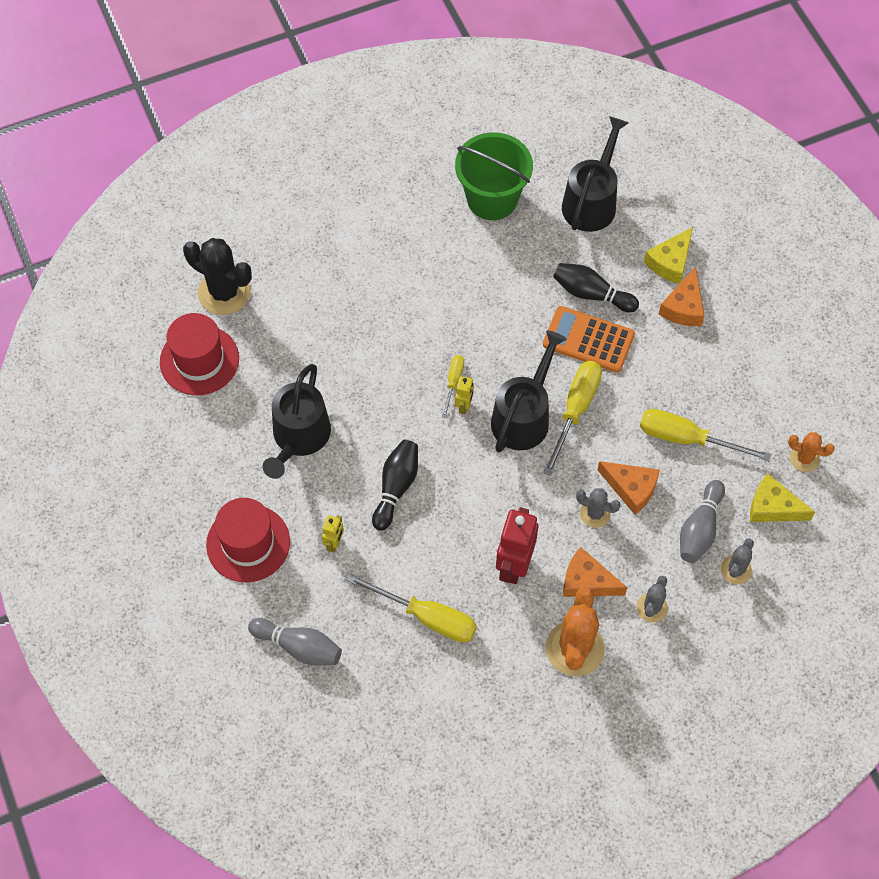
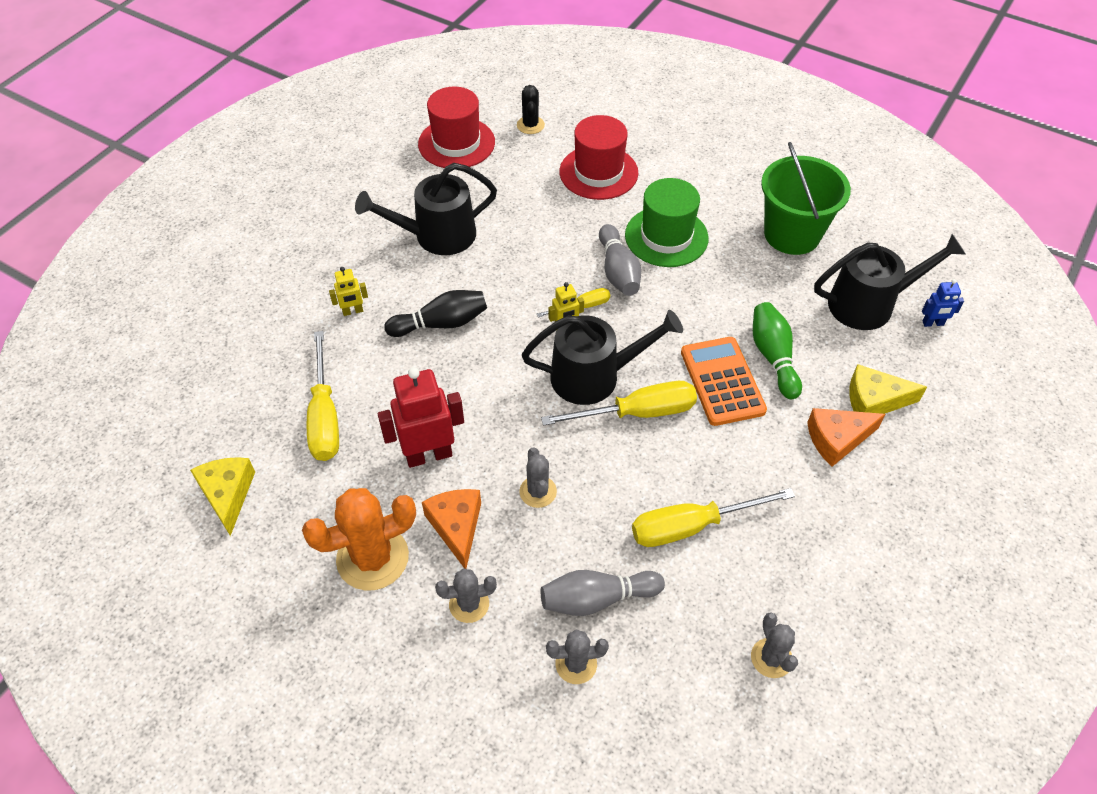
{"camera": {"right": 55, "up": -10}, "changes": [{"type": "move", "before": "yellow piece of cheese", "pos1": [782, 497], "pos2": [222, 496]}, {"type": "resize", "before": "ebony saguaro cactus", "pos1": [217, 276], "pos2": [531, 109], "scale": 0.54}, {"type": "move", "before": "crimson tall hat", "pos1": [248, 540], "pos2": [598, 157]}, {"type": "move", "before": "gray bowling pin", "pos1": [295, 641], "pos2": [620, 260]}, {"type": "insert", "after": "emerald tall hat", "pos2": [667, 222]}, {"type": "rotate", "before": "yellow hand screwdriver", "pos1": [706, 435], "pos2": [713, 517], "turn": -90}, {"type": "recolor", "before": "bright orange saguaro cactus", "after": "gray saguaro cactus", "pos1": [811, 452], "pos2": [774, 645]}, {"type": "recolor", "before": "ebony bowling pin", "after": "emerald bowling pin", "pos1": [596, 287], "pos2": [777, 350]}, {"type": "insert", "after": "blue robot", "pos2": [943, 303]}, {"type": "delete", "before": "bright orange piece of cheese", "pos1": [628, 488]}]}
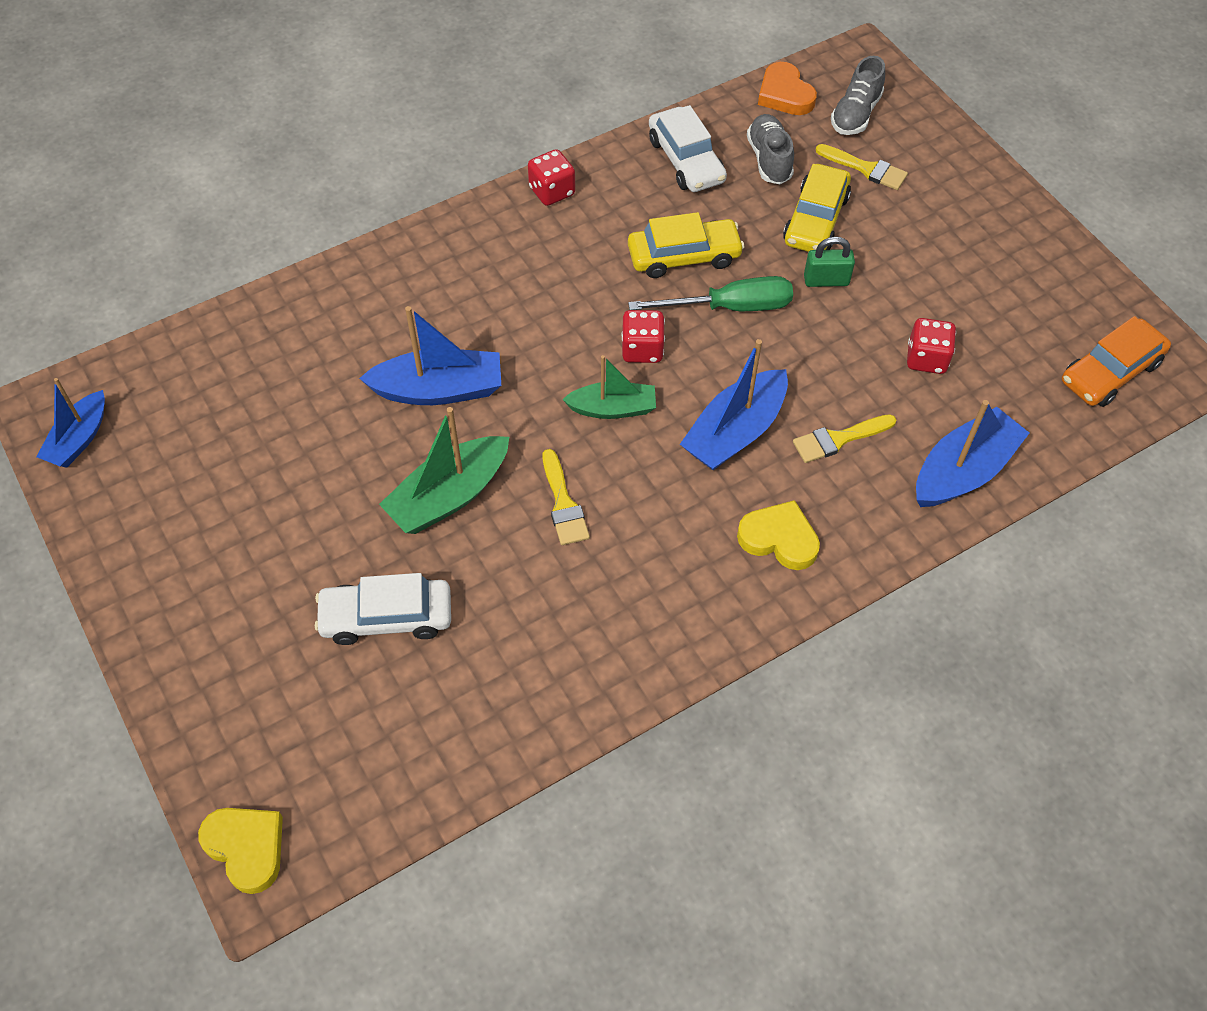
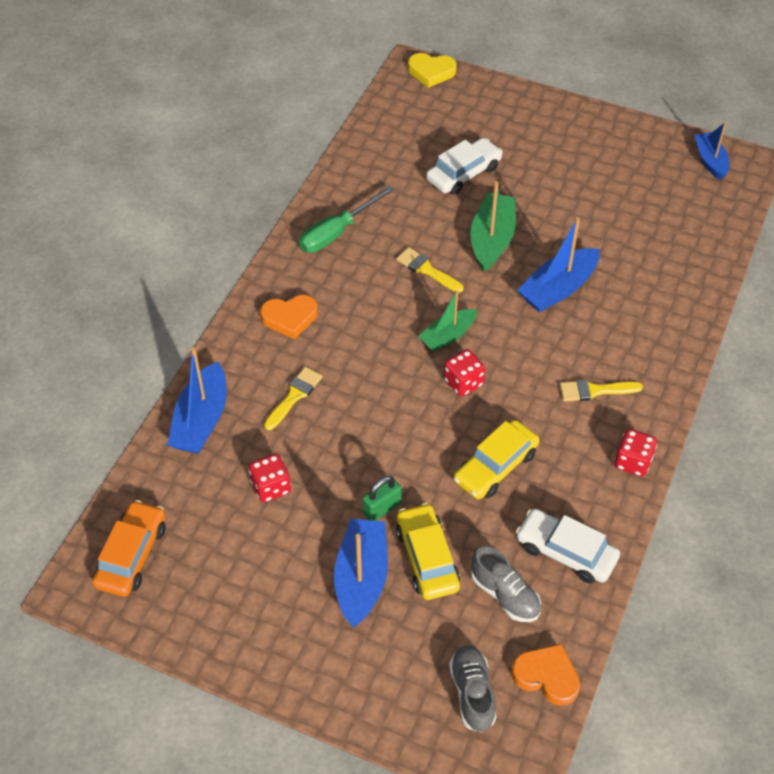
{"camera": {"right": 145, "up": -5}, "changes": [{"type": "recolor", "before": "yellow heart shape", "after": "bright orange heart shape", "pos1": [778, 535], "pos2": [289, 317]}, {"type": "move", "before": "emerald hand screwdriver", "pos1": [710, 293], "pos2": [346, 219]}, {"type": "move", "before": "blue boat", "pos1": [734, 404], "pos2": [361, 573]}, {"type": "move", "before": "yellow brush", "pos1": [862, 167], "pos2": [601, 390]}]}
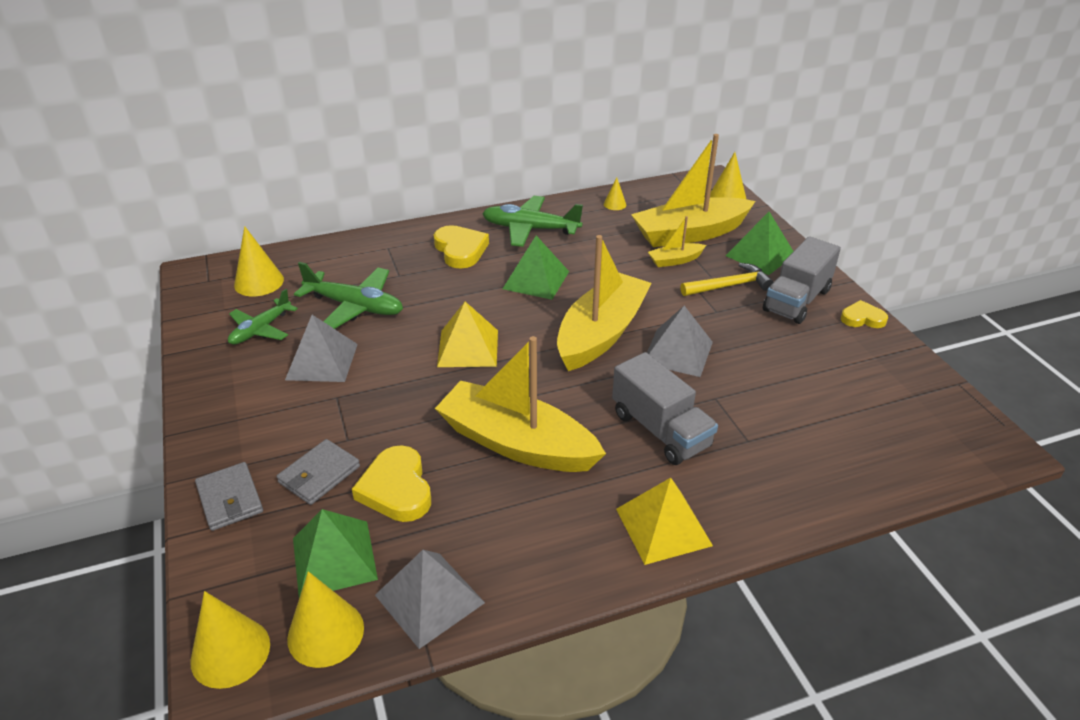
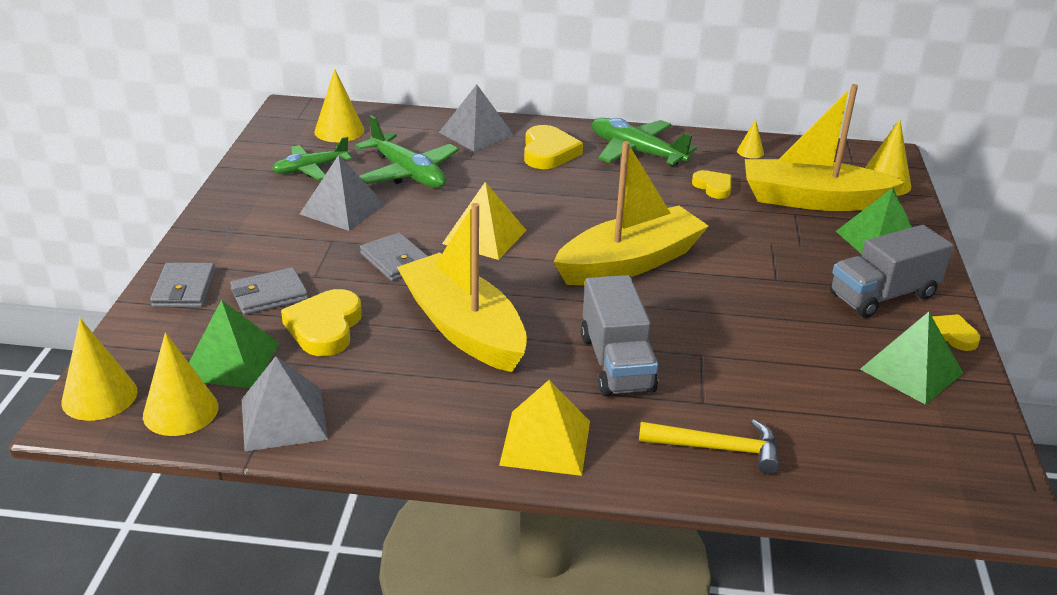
{"camera": {"right": 25, "up": -5}, "changes": [{"type": "insert", "after": "gray card wallet", "pos2": [394, 256]}, {"type": "move", "before": "gray solid pyramid", "pos1": [680, 341], "pos2": [476, 117]}, {"type": "move", "before": "yellow carpenter's hammer", "pos1": [726, 279], "pos2": [709, 446]}, {"type": "insert", "after": "yellow heart shape", "pos2": [711, 184]}, {"type": "move", "before": "emerald solid pyramid", "pos1": [536, 267], "pos2": [911, 358]}, {"type": "delete", "before": "yellow boat", "pos1": [677, 241]}]}
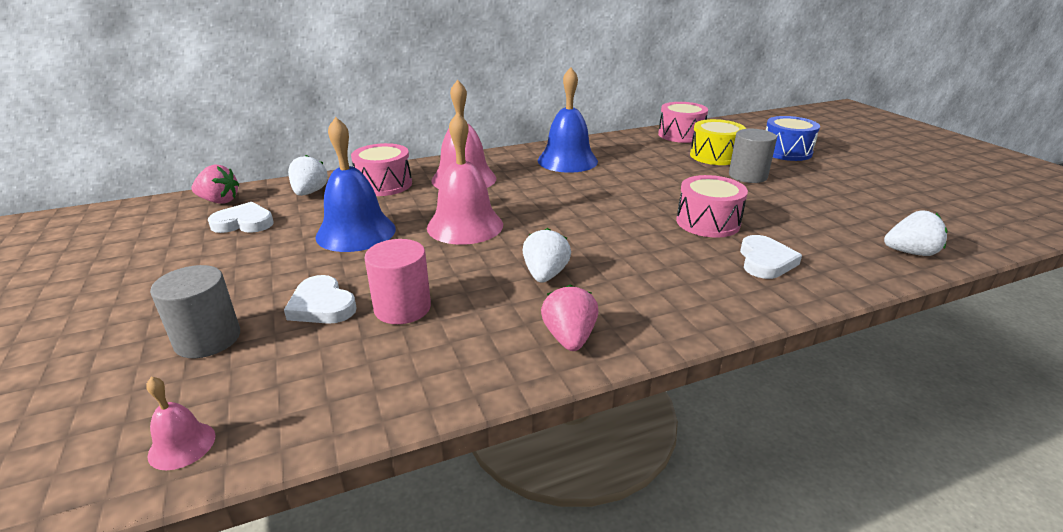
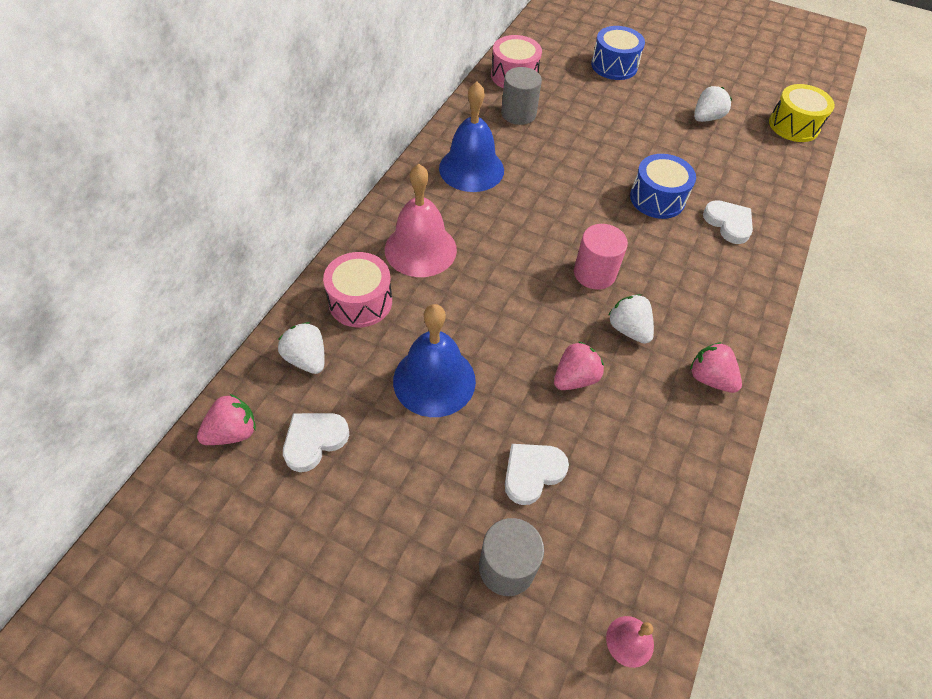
{"camera": {"right": -45, "up": 25}, "changes": [{"type": "move", "before": "gray solid cylinder", "pos1": [753, 156], "pos2": [521, 96]}, {"type": "rotate", "before": "pure white heart shape", "pos1": [320, 299], "pos2": [537, 474], "turn": 135}, {"type": "insert", "after": "rose-pink strawberry", "pos2": [579, 365]}, {"type": "move", "before": "rose-pink solid cylinder", "pos1": [397, 281], "pos2": [601, 257]}, {"type": "recolor", "before": "rose-pink snare drum", "after": "blue snare drum", "pos1": [712, 206], "pos2": [663, 186]}, {"type": "move", "before": "pure white strawberry", "pos1": [916, 233], "pos2": [713, 104]}, {"type": "move", "before": "yellow snare drum", "pos1": [718, 142], "pos2": [802, 113]}, {"type": "delete", "before": "rose-pink bell", "pos1": [465, 178]}]}
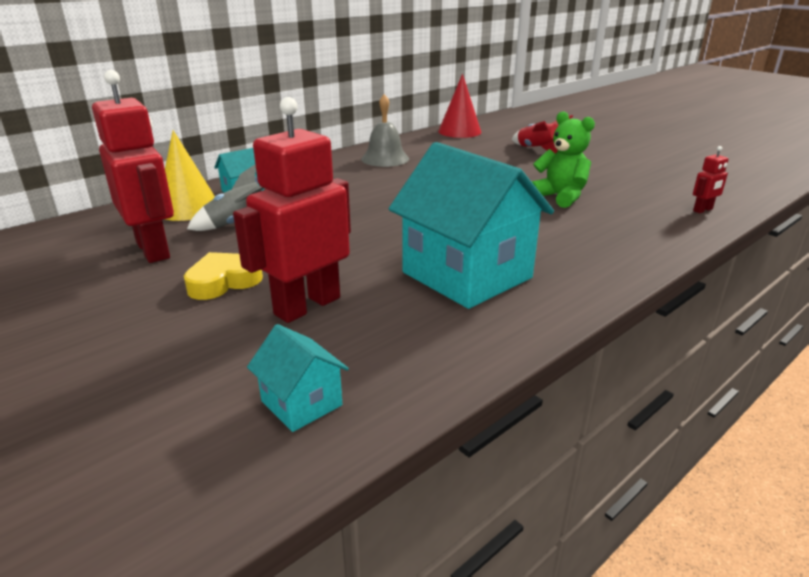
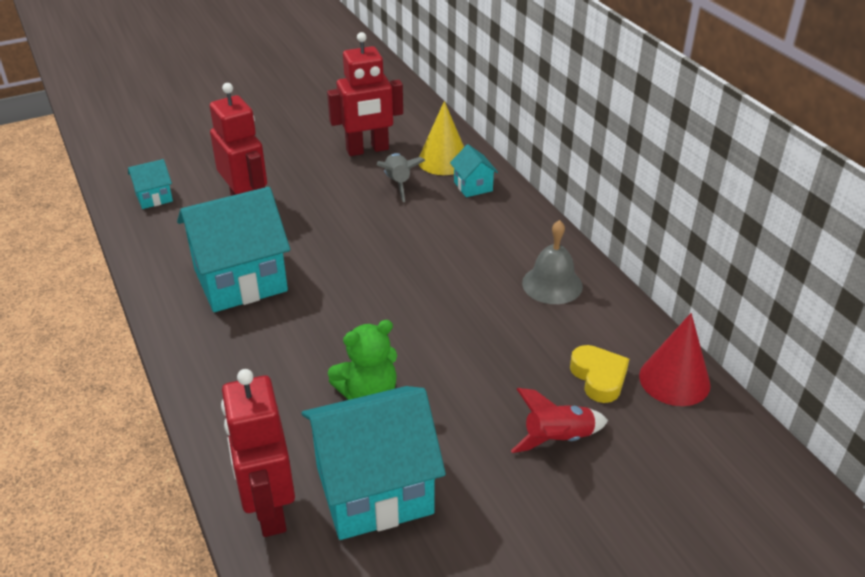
{"camera": {"right": 105, "up": 10}, "changes": [{"type": "resize", "before": "crimson robot", "pos1": [711, 179], "pos2": [258, 453], "scale": 2.29}, {"type": "insert", "after": "turquoise house", "pos2": [373, 463]}, {"type": "move", "before": "yellow heart shape", "pos1": [223, 276], "pos2": [599, 374]}]}
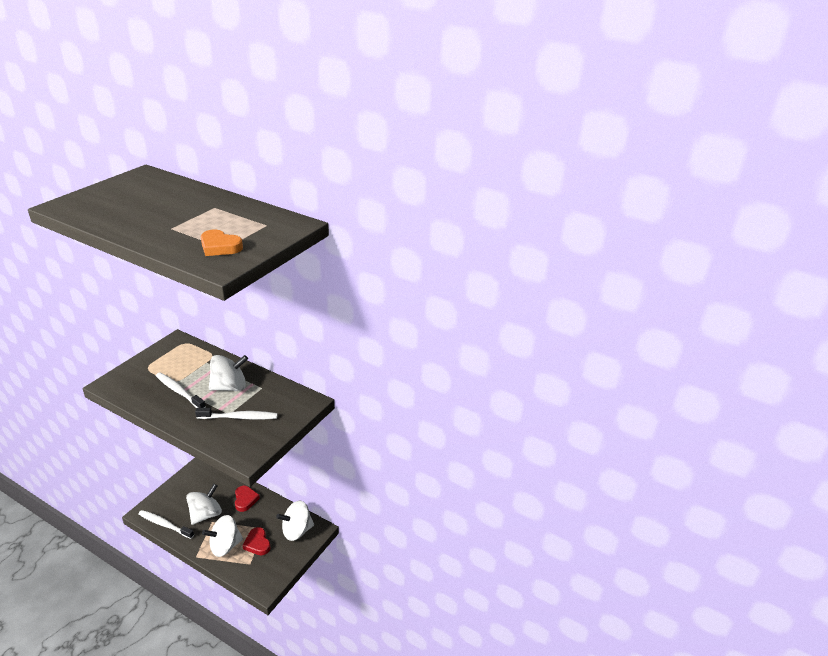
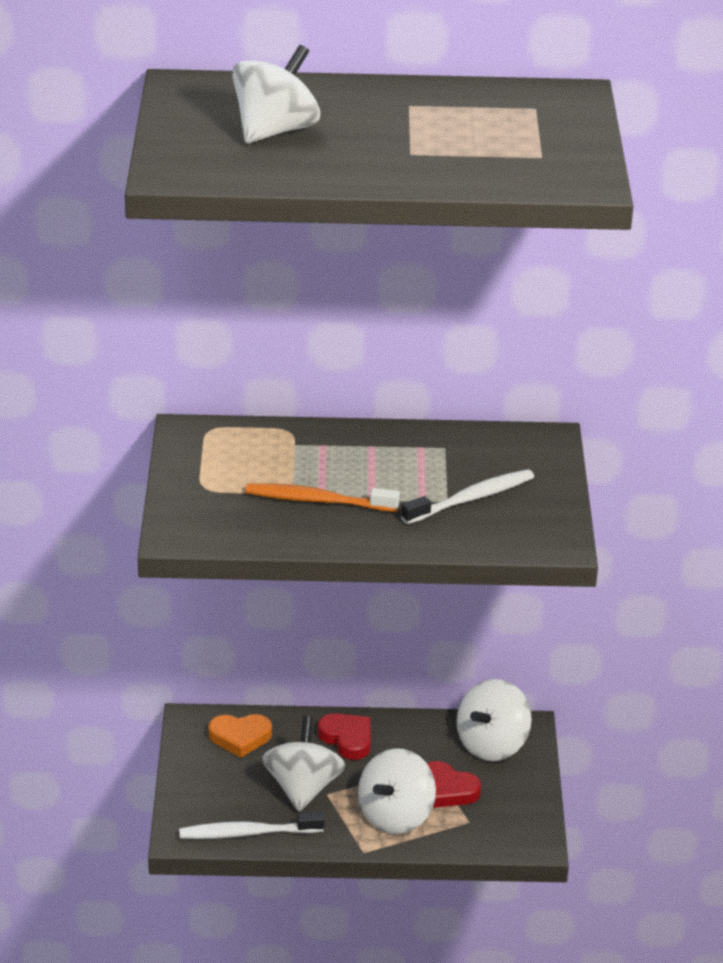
{"camera": {"right": -30, "up": 0}, "changes": [{"type": "move", "before": "bright orange heart shape", "pos1": [222, 243], "pos2": [240, 736]}, {"type": "move", "before": "pure white whirligig", "pos1": [228, 373], "pos2": [276, 94]}, {"type": "recolor", "before": "pure white toothbrush", "after": "bright orange toothbrush", "pos1": [181, 390], "pos2": [322, 497]}]}
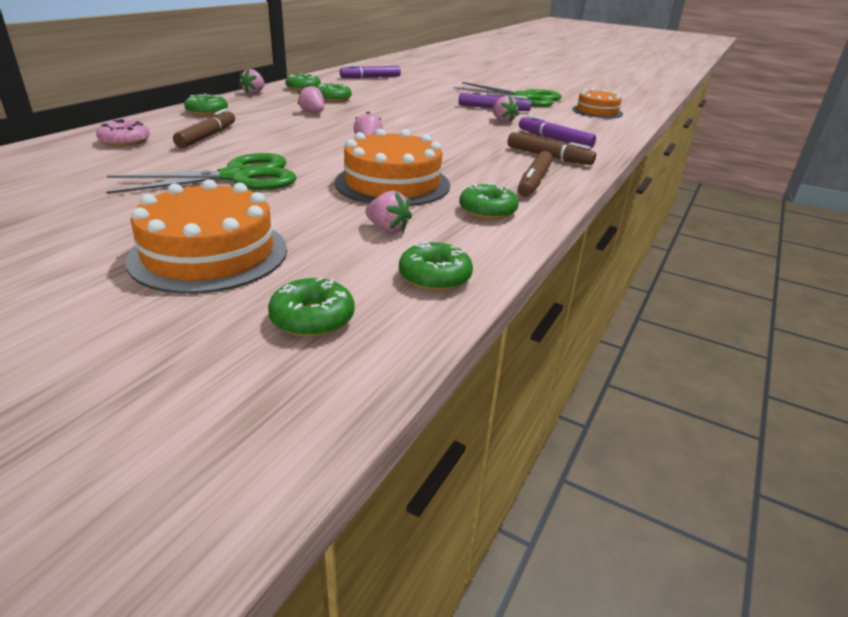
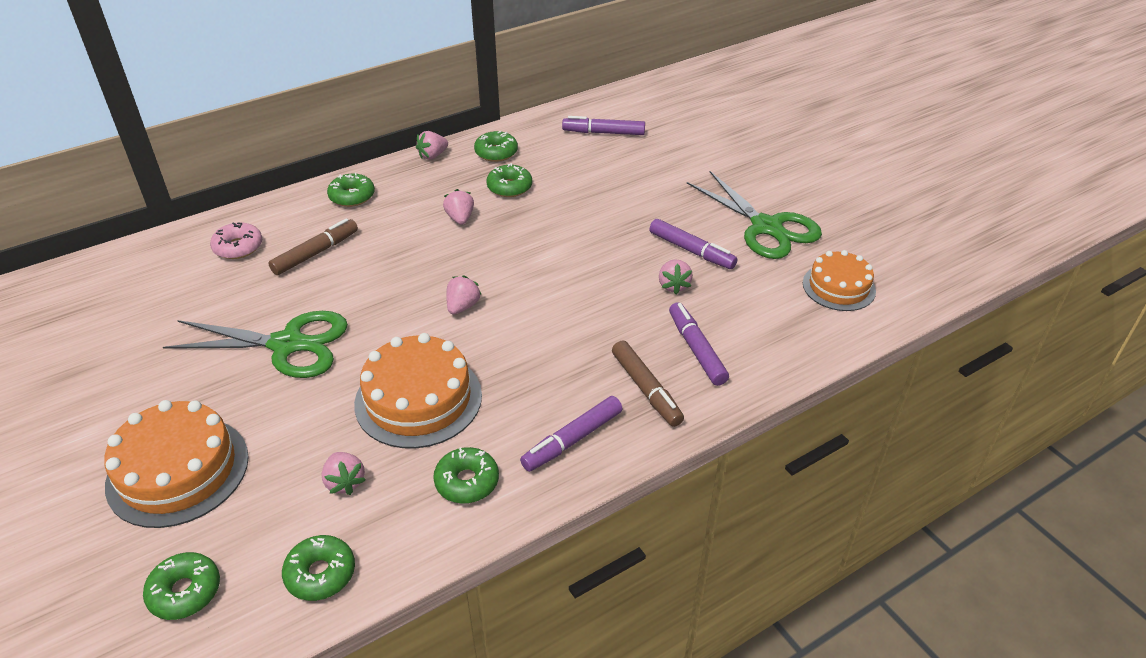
{"camera": {"right": 30, "up": 10}, "changes": [{"type": "recolor", "before": "dark brown marker", "after": "royal purple marker", "pos1": [535, 174], "pos2": [571, 434]}]}
